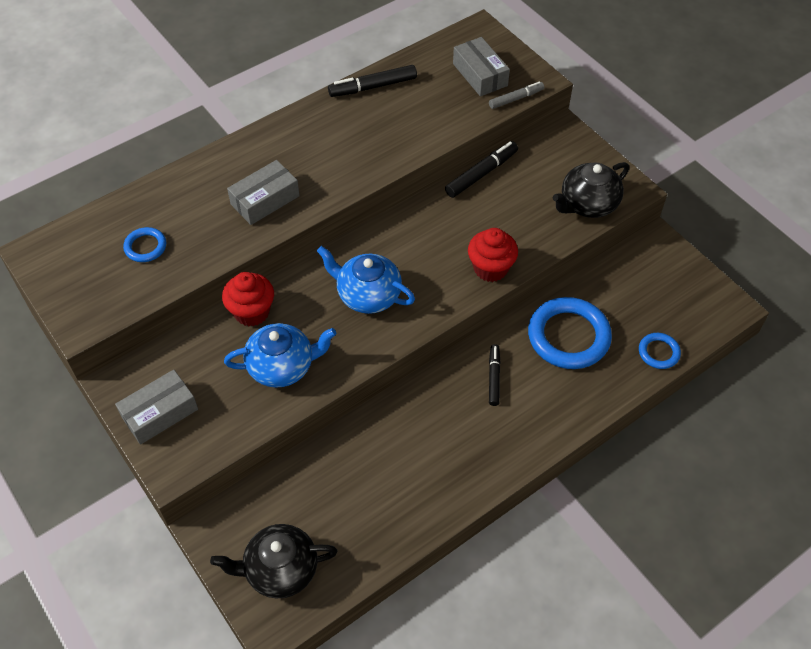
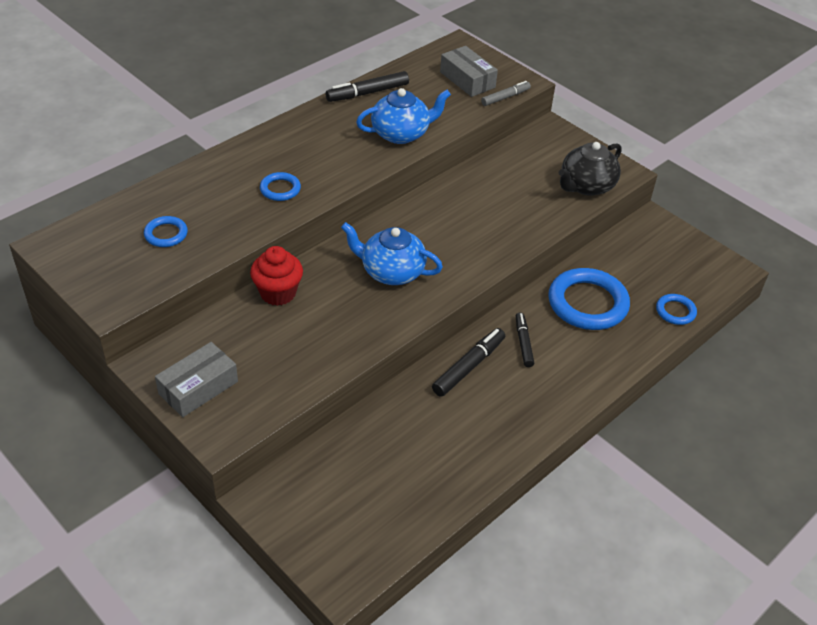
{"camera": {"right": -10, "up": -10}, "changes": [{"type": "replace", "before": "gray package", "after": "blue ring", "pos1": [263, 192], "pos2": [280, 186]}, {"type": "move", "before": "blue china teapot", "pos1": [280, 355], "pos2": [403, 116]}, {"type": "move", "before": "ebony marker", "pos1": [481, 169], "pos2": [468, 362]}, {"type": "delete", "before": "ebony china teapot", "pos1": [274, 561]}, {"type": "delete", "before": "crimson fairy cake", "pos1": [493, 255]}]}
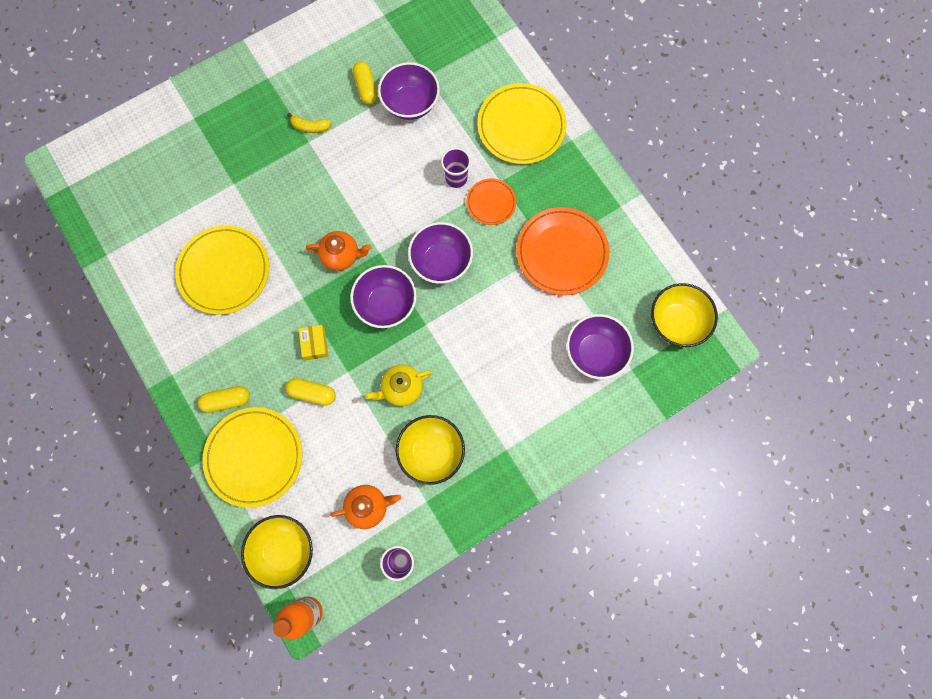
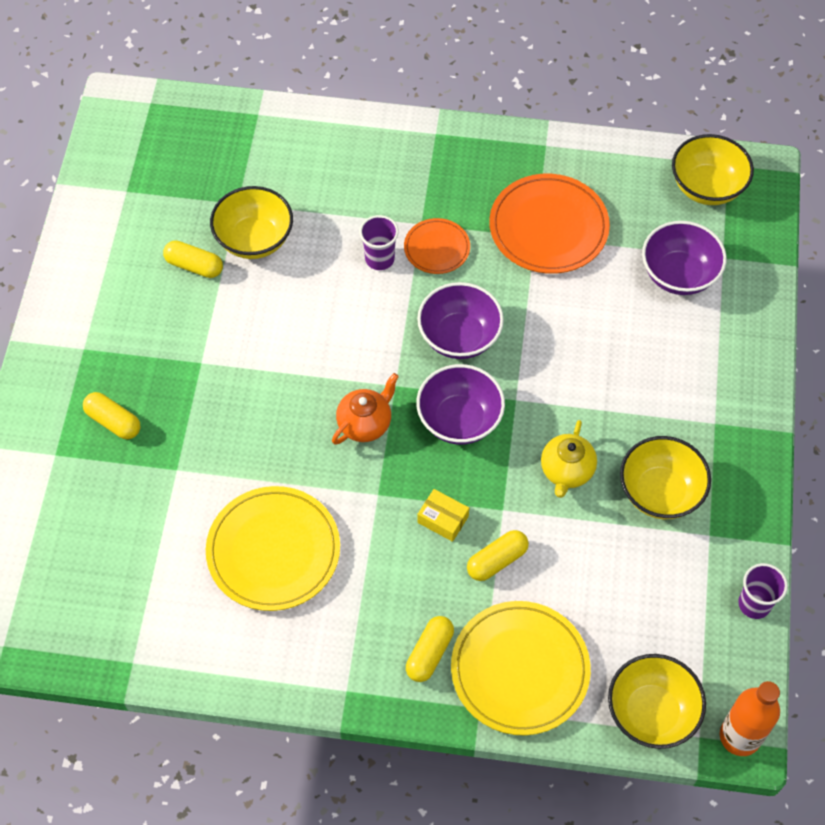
{"camera": {"right": -50, "up": -15}, "changes": [{"type": "insert", "after": "yellow capsule", "pos2": [112, 415]}, {"type": "recolor", "before": "royal purple serving bowl", "after": "yellow serving bowl", "pos1": [409, 91], "pos2": [251, 222]}, {"type": "delete", "before": "yellow banana", "pos1": [309, 123]}, {"type": "delete", "before": "bright orange china teapot", "pos1": [366, 507]}, {"type": "delete", "before": "yellow dinner plate", "pos1": [521, 123]}]}
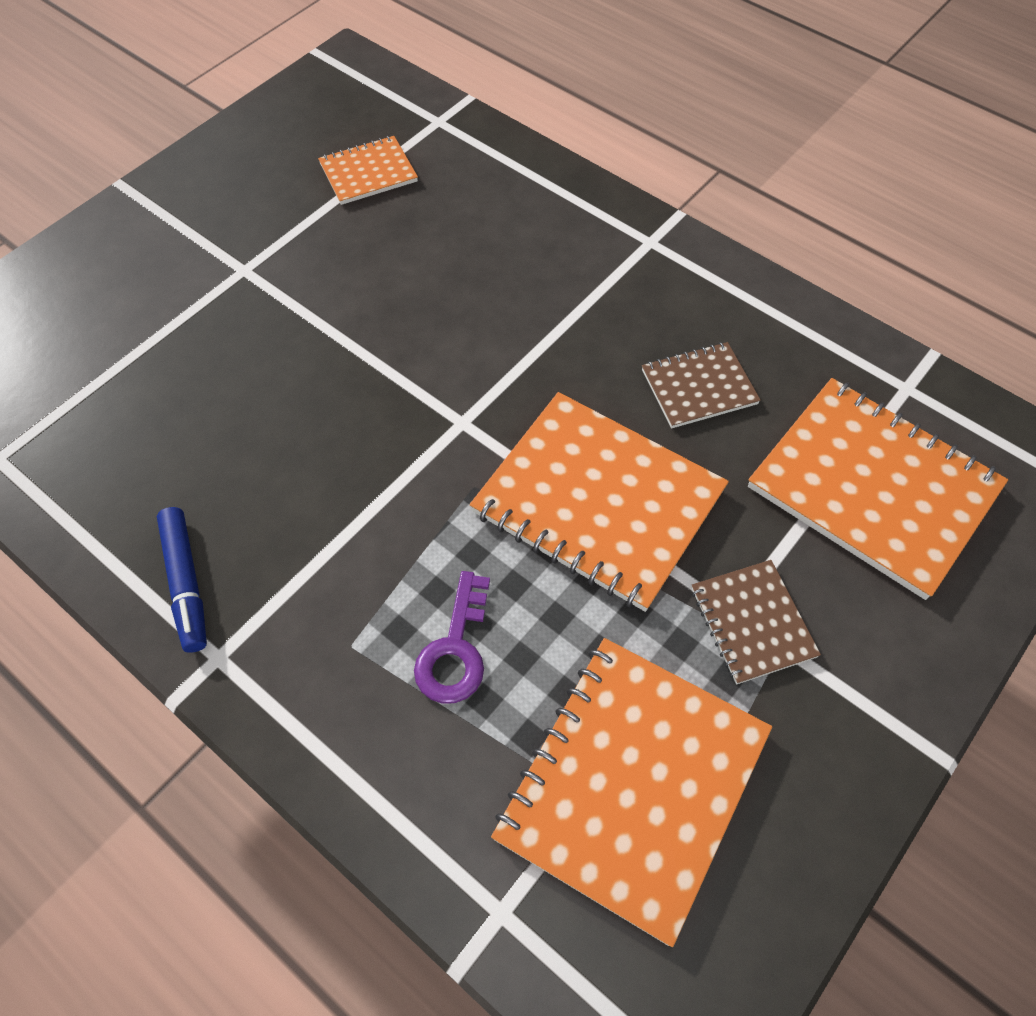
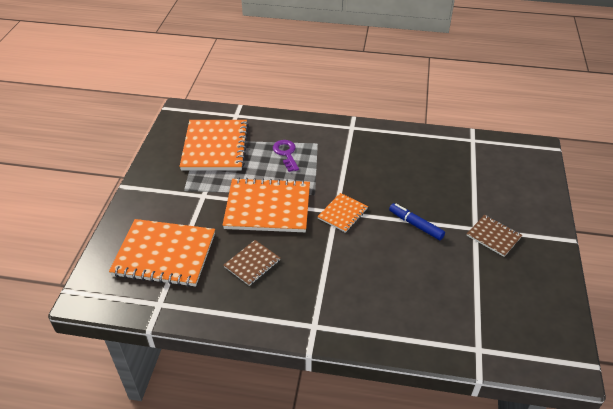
{"camera": {"right": 150, "up": -15}, "changes": [{"type": "move", "before": "bright orange exercise book", "pos1": [368, 170], "pos2": [342, 213]}, {"type": "move", "before": "blue marker", "pos1": [182, 580], "pos2": [417, 221]}, {"type": "move", "before": "dark brown exercise book", "pos1": [756, 622], "pos2": [494, 236]}]}
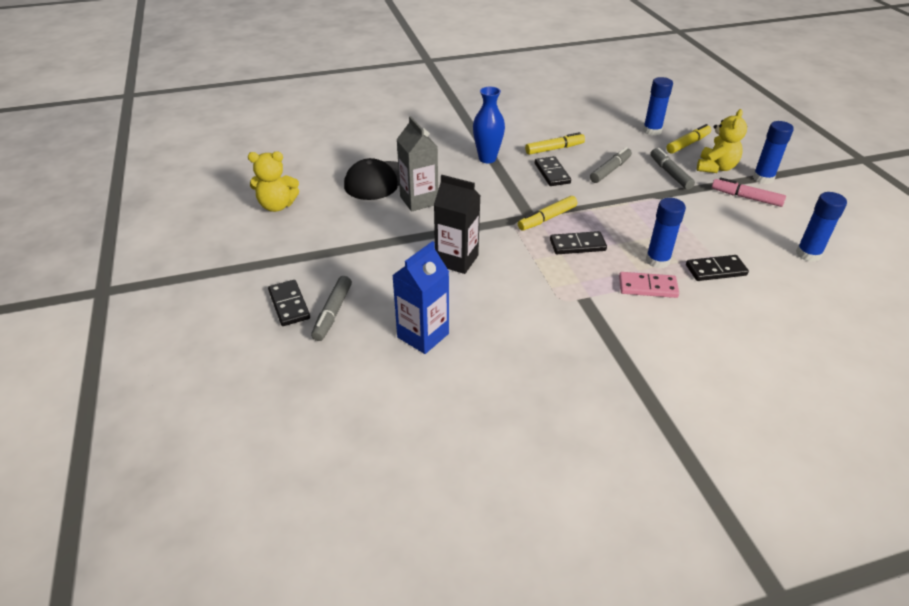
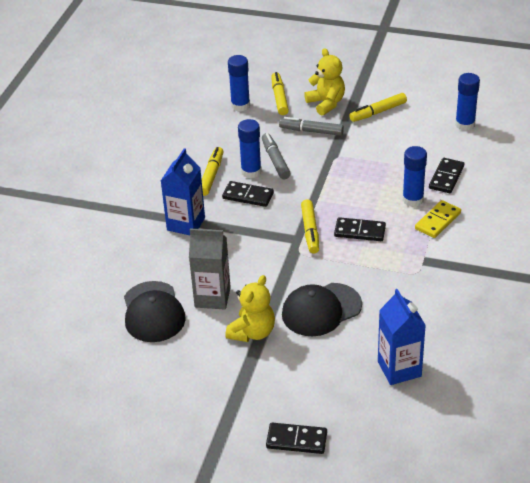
{"camera": {"right": -55, "up": 0}, "changes": [{"type": "replace", "before": "blue flower vase", "after": "blue milk carton", "pos1": [489, 125], "pos2": [183, 191]}, {"type": "move", "before": "yellow stuffed bear", "pos1": [273, 182], "pos2": [250, 308]}, {"type": "move", "before": "blue glue", "pos1": [773, 152], "pos2": [250, 148]}, {"type": "replace", "before": "ebony milk carton", "after": "ebony cap", "pos1": [457, 224], "pos2": [322, 309]}, {"type": "rotate", "before": "ebony domino", "pos1": [578, 242], "pos2": [360, 229], "turn": 75}, {"type": "recolor", "before": "rose-pink marker", "after": "yellow marker", "pos1": [749, 192], "pos2": [378, 107]}, {"type": "recolor", "before": "rose-pink domino", "after": "yellow domino", "pos1": [649, 285], "pos2": [438, 219]}, {"type": "delete", "before": "gray marker", "pos1": [331, 308]}]}
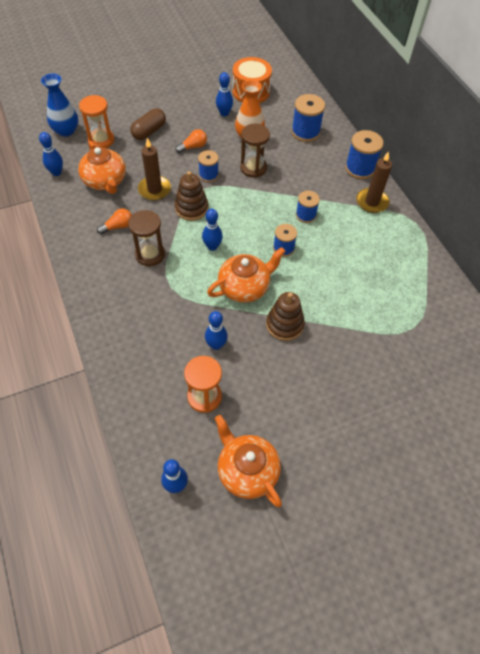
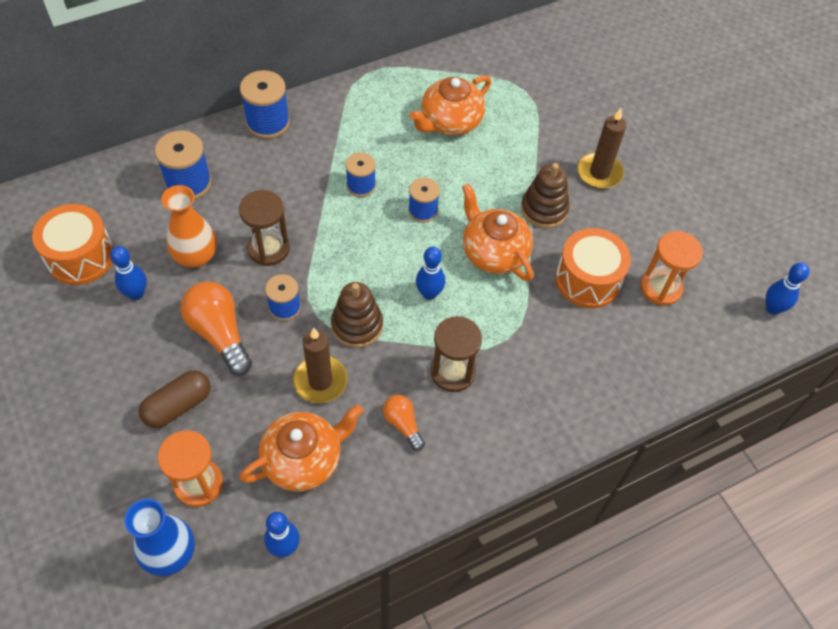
{"camera": {"right": -95, "up": 0}, "changes": [{"type": "rotate", "before": "dark brown capsule", "pos1": [148, 124], "pos2": [175, 399], "turn": -75}, {"type": "resize", "before": "bright orange bulb", "pos1": [191, 141], "pos2": [216, 328], "scale": 1.78}, {"type": "move", "before": "bright orange china teapot", "pos1": [248, 461], "pos2": [450, 105]}, {"type": "replace", "before": "blue bowling pin", "after": "bright orange snare drum", "pos1": [216, 330], "pos2": [593, 268]}, {"type": "move", "before": "dark brown pillar candle", "pos1": [374, 182], "pos2": [602, 148]}]}
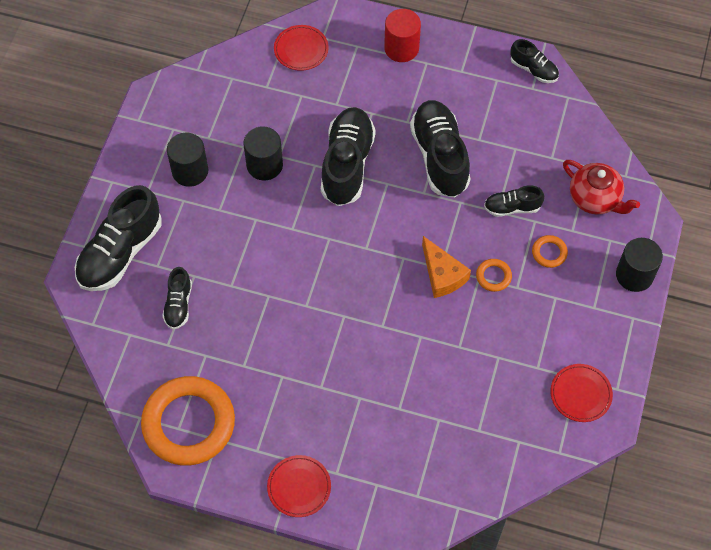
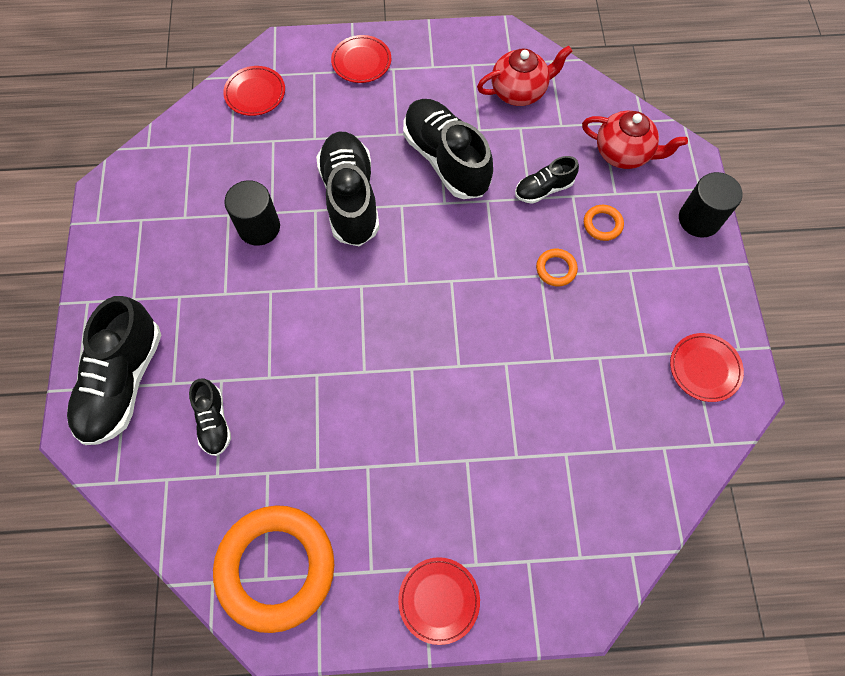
{"camera": {"right": -20, "up": 5}, "changes": [{"type": "replace", "before": "crimson solid cylinder", "after": "crimson dinner plate", "pos1": [402, 35], "pos2": [361, 59]}, {"type": "insert", "after": "crimson china teapot", "pos2": [524, 75]}, {"type": "delete", "before": "ebony solid cylinder", "pos1": [187, 160]}, {"type": "delete", "before": "bright orange piece of cheese", "pos1": [446, 267]}, {"type": "delete", "before": "ebony lace-up shoe", "pos1": [534, 61]}]}
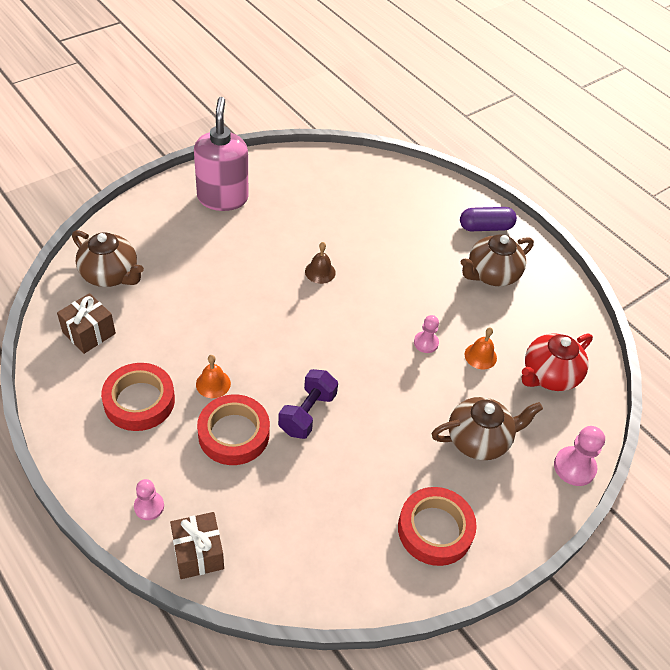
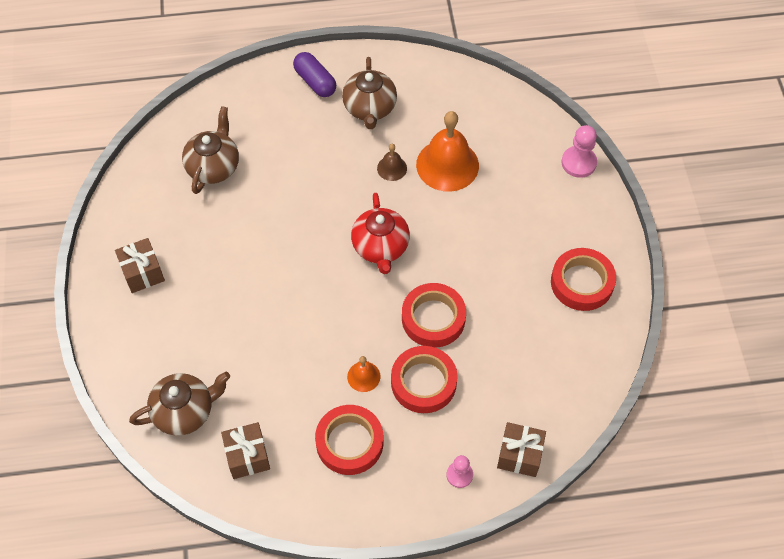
{"camera": {"right": -55, "up": 10}, "changes": [{"type": "replace", "before": "rose-pink soap dispenser", "after": "dark brown present", "pos1": [221, 154], "pos2": [140, 265]}, {"type": "move", "before": "dark brown china teapot", "pos1": [487, 428], "pos2": [210, 150]}, {"type": "rotate", "before": "royal purple capsule", "pos1": [488, 219], "pos2": [314, 74], "turn": -60}, {"type": "move", "before": "crimson china teapot", "pos1": [557, 362], "pos2": [380, 233]}, {"type": "move", "before": "dark brown bell", "pos1": [320, 263], "pos2": [392, 162]}, {"type": "replace", "before": "royal purple dumbbell", "after": "crimson sticky tape", "pos1": [308, 404], "pos2": [434, 315]}, {"type": "resize", "before": "bright orange bell", "pos1": [480, 348], "pos2": [447, 151], "scale": 2.09}, {"type": "delete", "before": "rose-pink chess pawn", "pos1": [426, 334]}]}
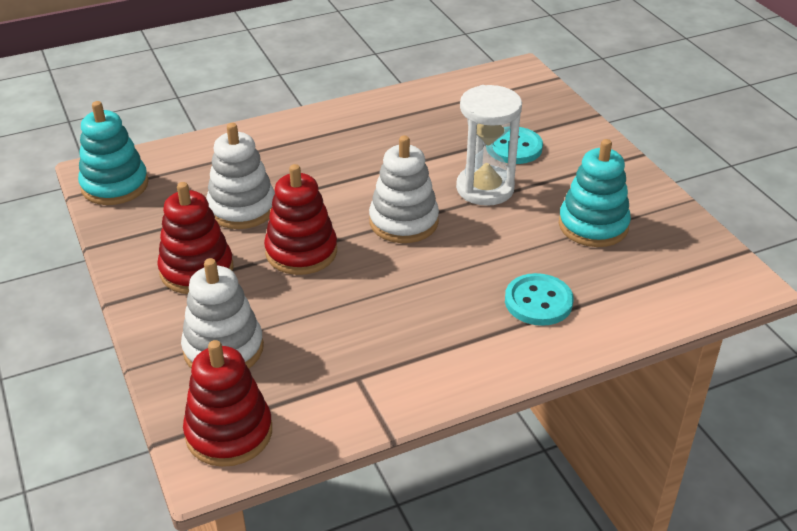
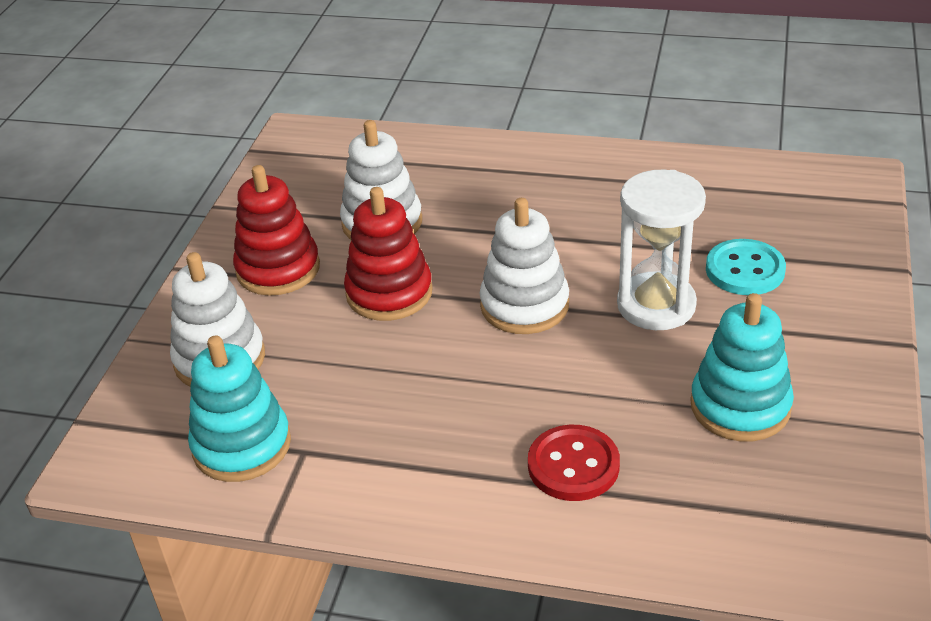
{"camera": {"right": 40, "up": 0}, "changes": [{"type": "move", "before": "turquoise ring stacker", "pos1": [113, 153], "pos2": [239, 408]}, {"type": "recolor", "before": "turquoise sewing button", "after": "crimson sewing button", "pos1": [539, 299], "pos2": [574, 463]}, {"type": "delete", "before": "crimson ring stacker", "pos1": [227, 403]}]}
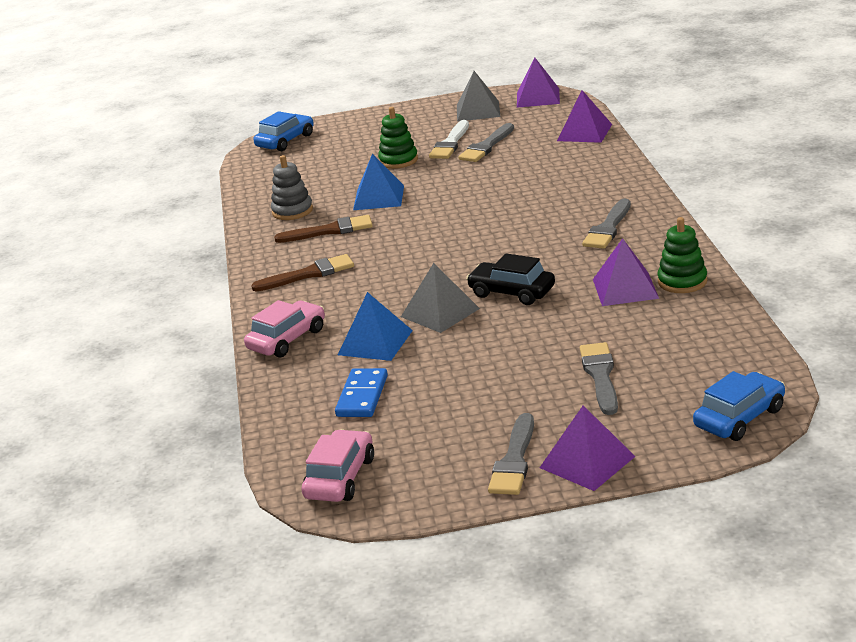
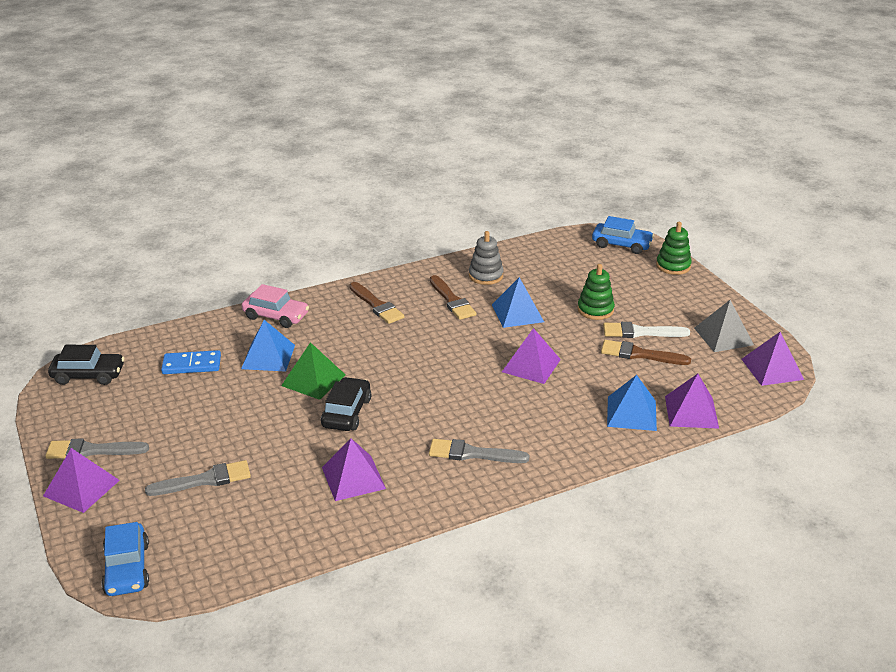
{"camera": {"right": 70, "up": 5}, "changes": [{"type": "recolor", "before": "rose-pink car", "after": "ebony car", "pos1": [337, 465], "pos2": [86, 365]}, {"type": "rotate", "before": "blue car", "pos1": [739, 406], "pos2": [125, 559], "turn": 45}, {"type": "recolor", "before": "gray solid pyramid", "after": "emerald solid pyramid", "pos1": [440, 298], "pos2": [313, 371]}, {"type": "insert", "after": "royal purple solid pyramid", "pos2": [531, 356]}, {"type": "recolor", "before": "gray brush", "after": "dark brown brush", "pos1": [486, 142], "pos2": [646, 352]}, {"type": "insert", "after": "blue solid pyramid", "pos2": [632, 403]}, {"type": "move", "before": "emerald ring stacker", "pos1": [682, 255], "pos2": [674, 248]}]}
